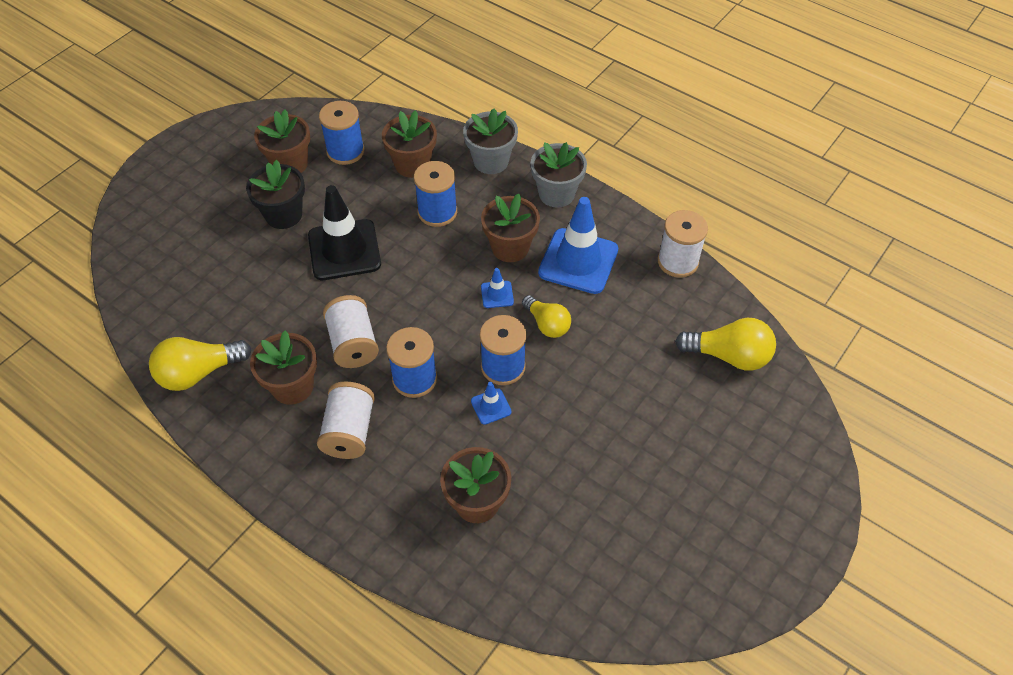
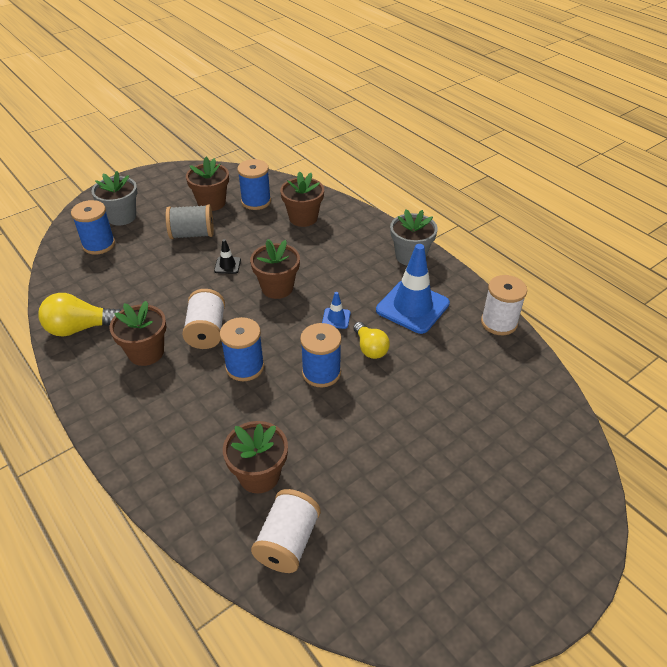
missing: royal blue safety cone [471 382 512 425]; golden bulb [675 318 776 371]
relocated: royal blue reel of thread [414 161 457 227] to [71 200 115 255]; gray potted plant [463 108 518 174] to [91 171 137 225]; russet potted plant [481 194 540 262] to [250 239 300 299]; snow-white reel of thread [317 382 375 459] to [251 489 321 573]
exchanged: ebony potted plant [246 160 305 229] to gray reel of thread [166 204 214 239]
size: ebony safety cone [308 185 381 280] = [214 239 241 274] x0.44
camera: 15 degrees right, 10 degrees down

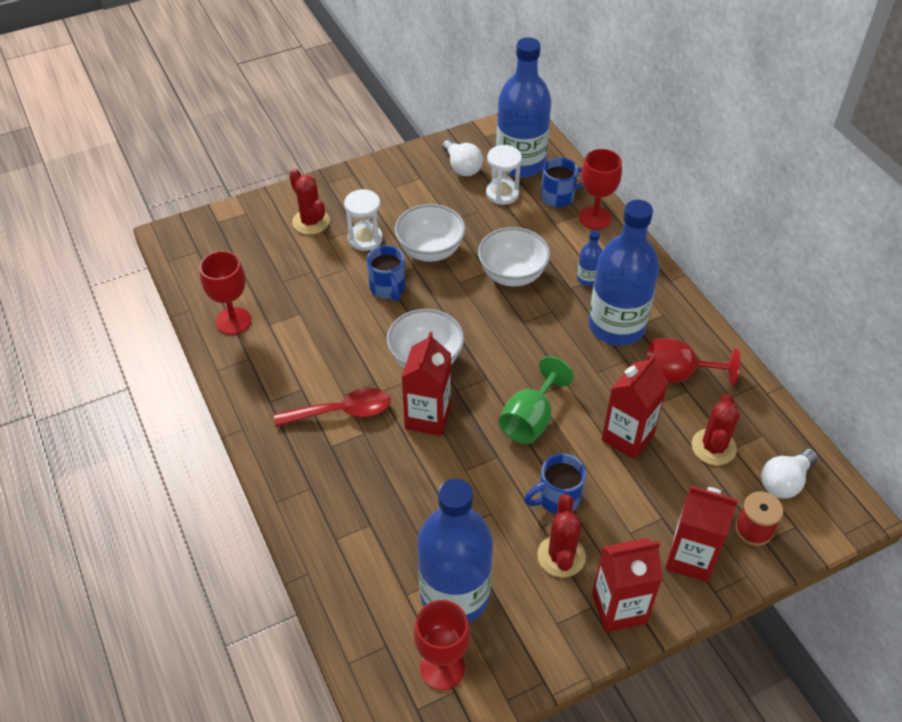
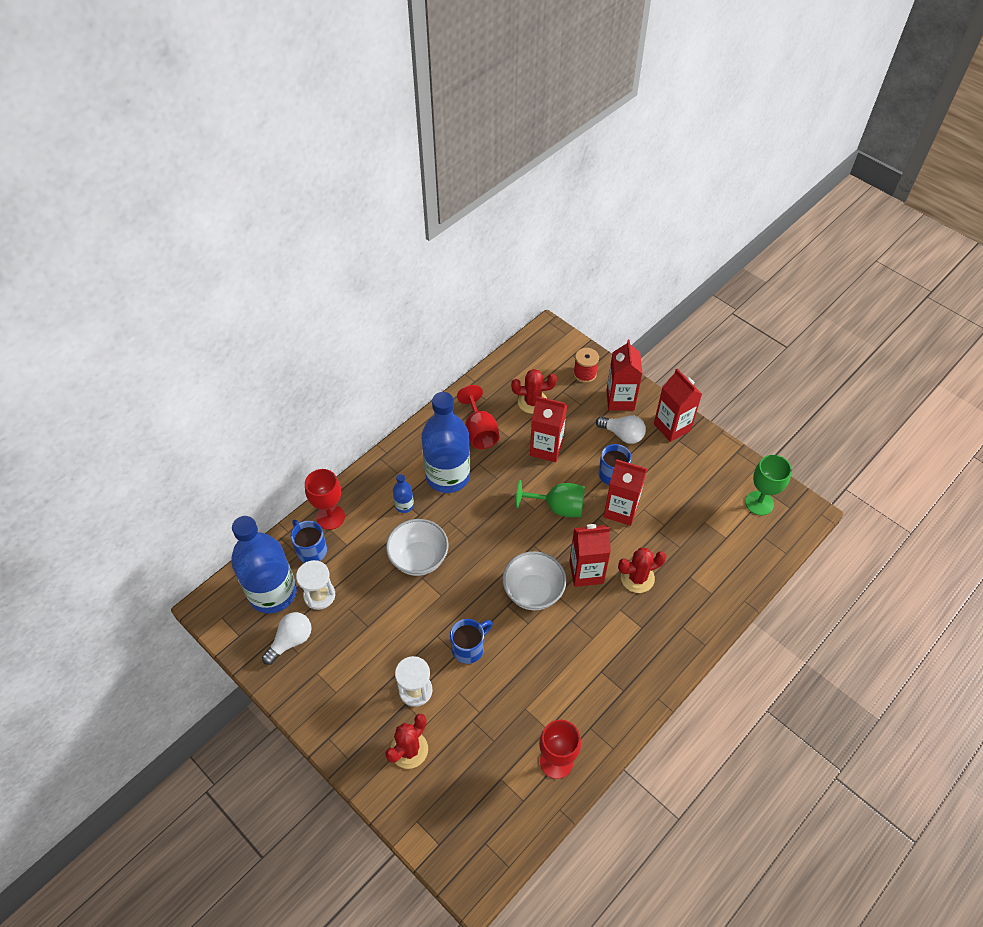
missing: red teaspoon [274 388 391 427]; snow-white bowl [395 204 466 262]; royal blue drink bottle [418 479 493 622]
appeared: red carton [604 459 647 526]
relocated: snow-white bulb [761 449 818 499] to [596 415 646 444]; red cactus [537 494 586 577] to [618 548 666 593]
colour: red wine glass [413 600 470 690] to leaf-green wine glass [745 455 792 515]
camera: 110 degrees left, 5 degrees up

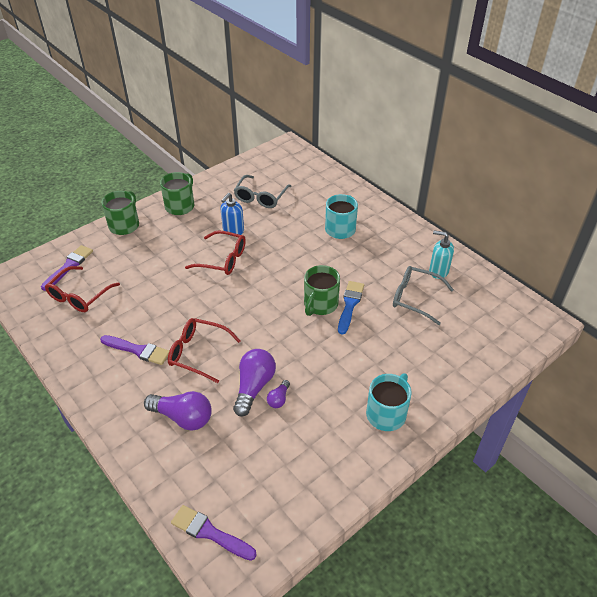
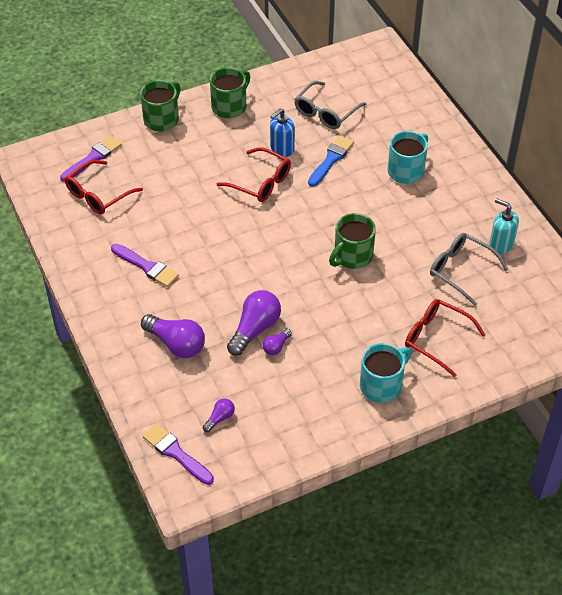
appeared: royal purple bulb [203 398 235 432]
relocated: royal blue paint brush [338 281 364 335] to [308 135 354 187]; red spectacles [168 318 241 383] to [405 299 485 377]
camera: 15 degrees right, 5 degrees up

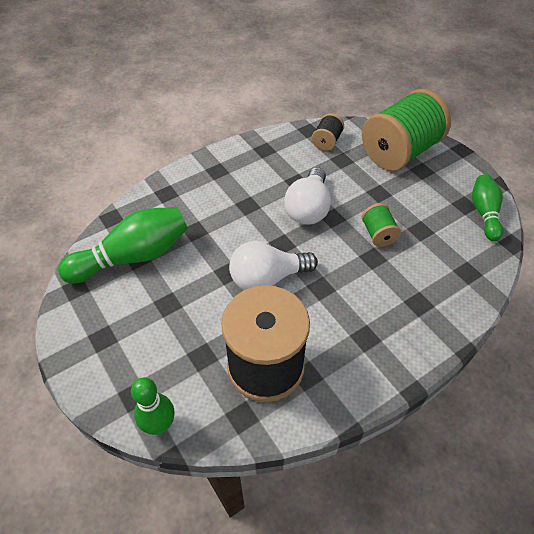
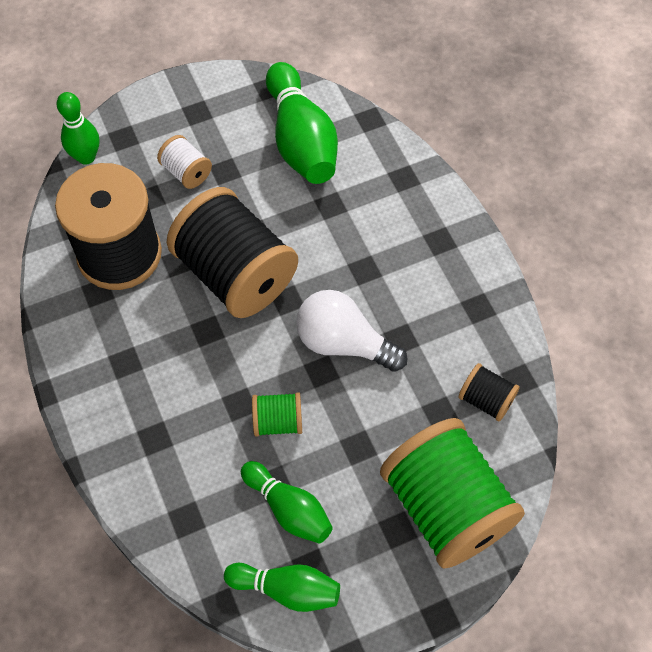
appeared: snow-white reel of thread [157 135 212 189]; leaf-green tenpin [241 461 333 544]
exchanged: snow-white bulb [229 241 318 290] to ebony reel of thread [167 187 298 318]
camera: 100 degrees right, 10 degrees up

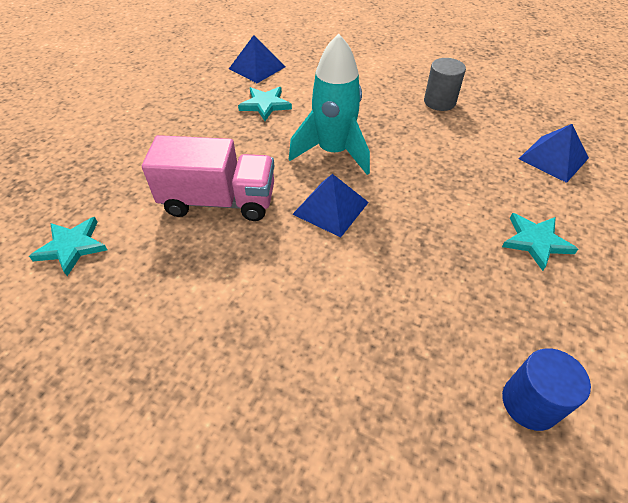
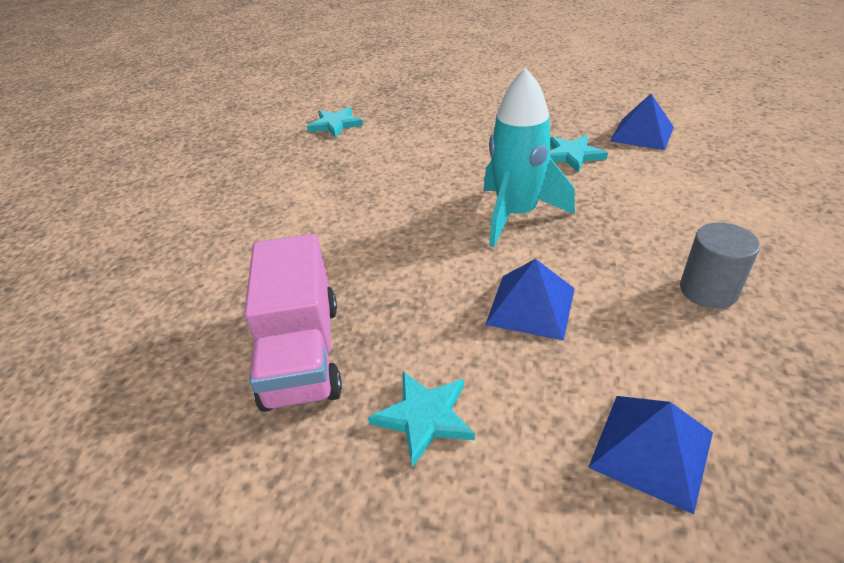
missing: royal blue cylinder shape [502 348 591 431]
relocated: rosy lorry [142 135 274 221] to [244 234 342 412]; royal blue solid pyramid [292 174 369 237] to [485 259 575 341]
camera: 80 degrees right, 10 degrees down

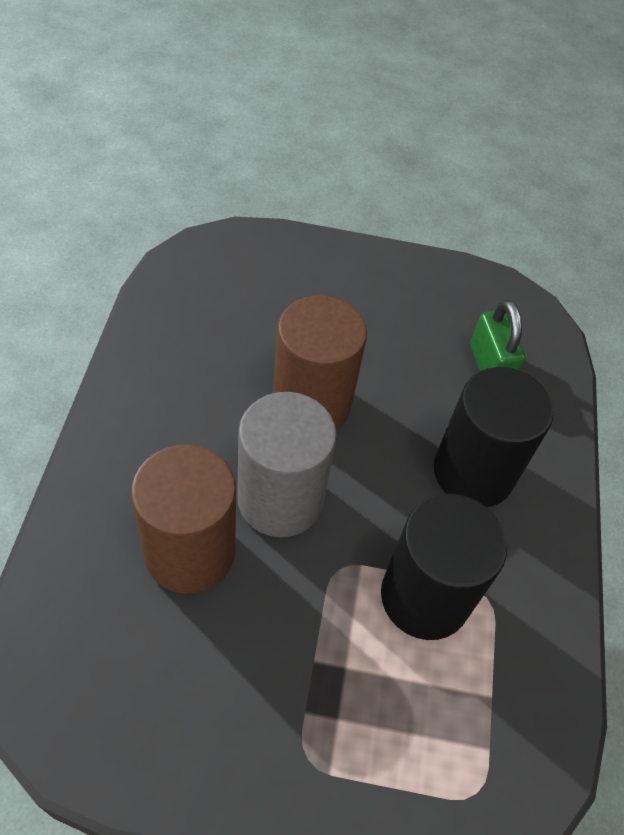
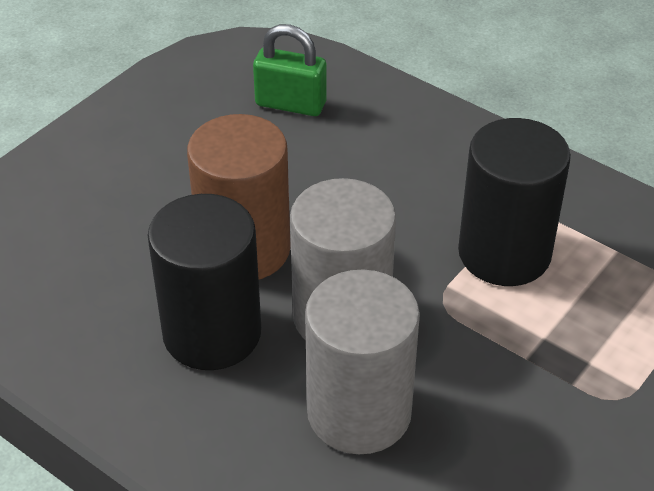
relocated: ebony cylinder shape [434 367 553 507] to [148 194 261 370]
colour: russet cylinder shape [131 445 236 594] to gray cylinder shape [305 269 420 454]
camera: 55 degrees left, 10 degrees down

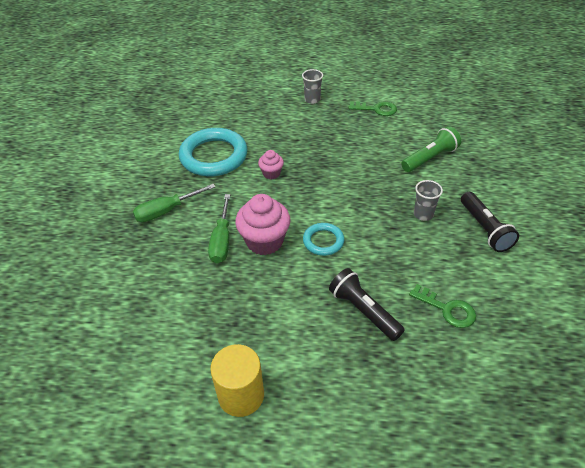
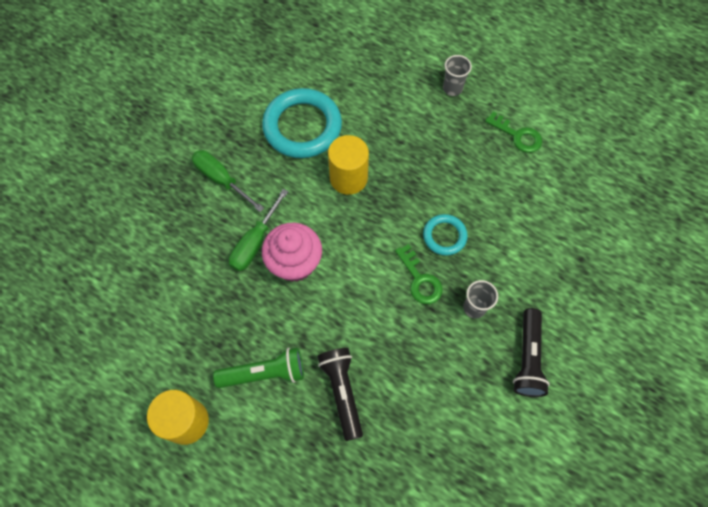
relocated: leaf-green flashlight [401 126 461 172] to [213 347 304 388]; leaf-green key [409 284 476 328] to [395 244 443 304]; turquoise ring [303 223 344 256] to [423 214 468 256]
exchanged: rosy fairy cake [258 150 284 180] to golden cylinder shape [328 135 369 195]
spun: leaf-green flat screwdriver [133 184 216 222] = [192 150 264 212] 45 degrees clockwise
camera: 25 degrees right, 20 degrees up

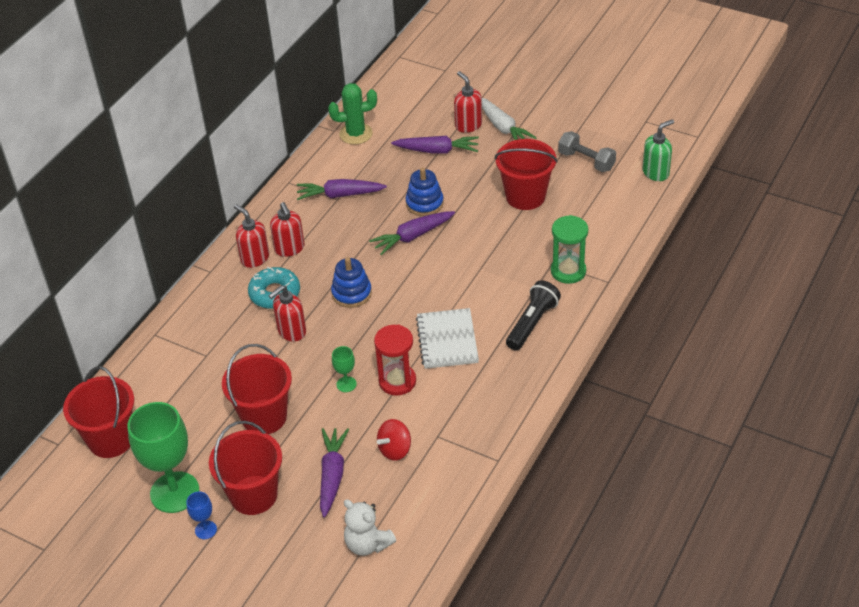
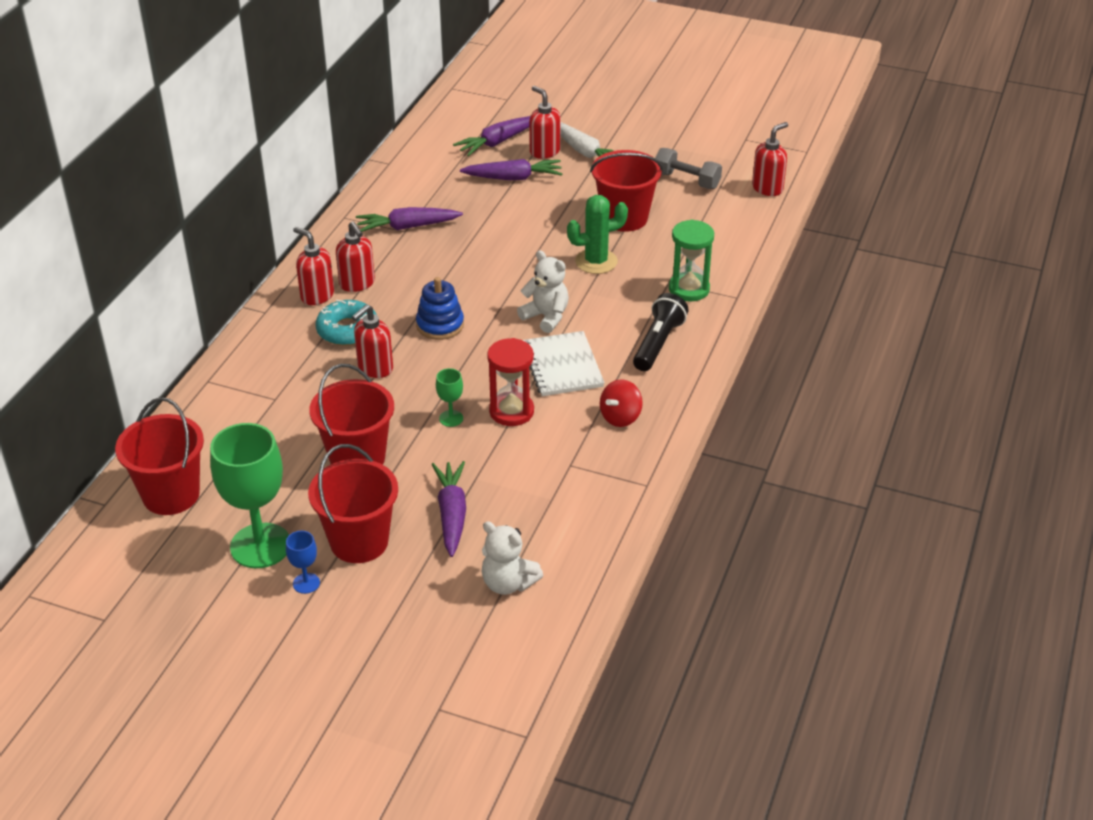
missing: royal blue stacking rings [406 168 444 216]
appeared: snow-white teddy [517 250 569 333]
relocated: royal purple carrot [369 211 455 255] to [453 116 530 156]; leaf-green cactus [328 83 377 145] to [567 195 628 274]; red whirligig [377 419 411 461] to [600 379 643 427]
colour: leaf-green pump bottle [642 119 674 181] to red pump bottle [752 122 788 196]
camera: 10 degrees left, 5 degrees down

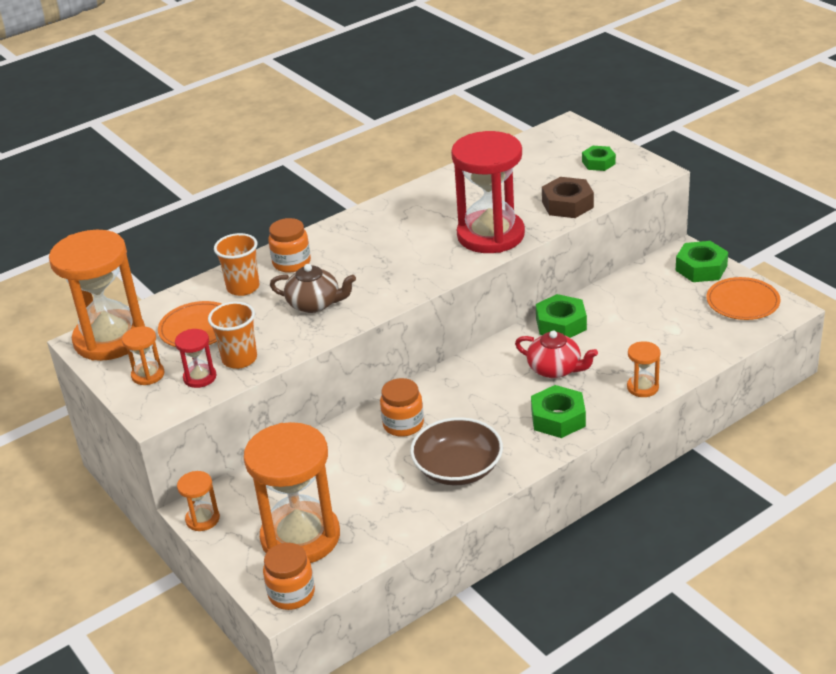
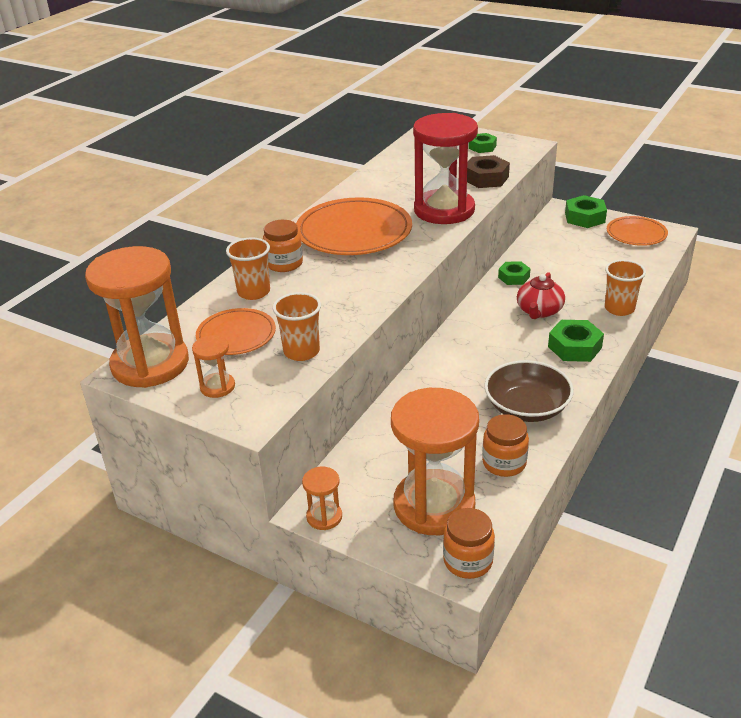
missing: red hourglass [175 329 216 388]; russet tea pot [270 264 356 313]
appeared: orange plate [296 197 412 255]
relocated: orange jam jar [380 378 424 437] to [482 414 529 477]
exchanged: orange hourglass [627 341 660 397] to orange beaker [605 260 646 316]
spun: red tea pot [515 331 598 378] = [517 272 565 319] 105 degrees clockwise
size: leaf-green hex nut [536 294 587 338] = [498 262 531 285] x0.66
camera: 25 degrees left, 0 degrees up

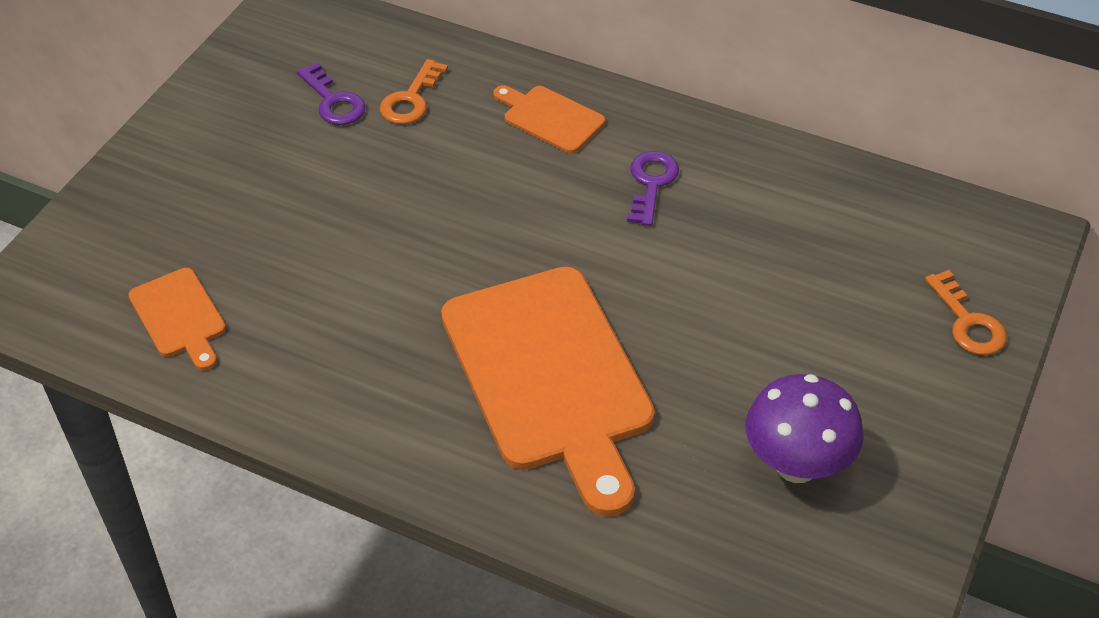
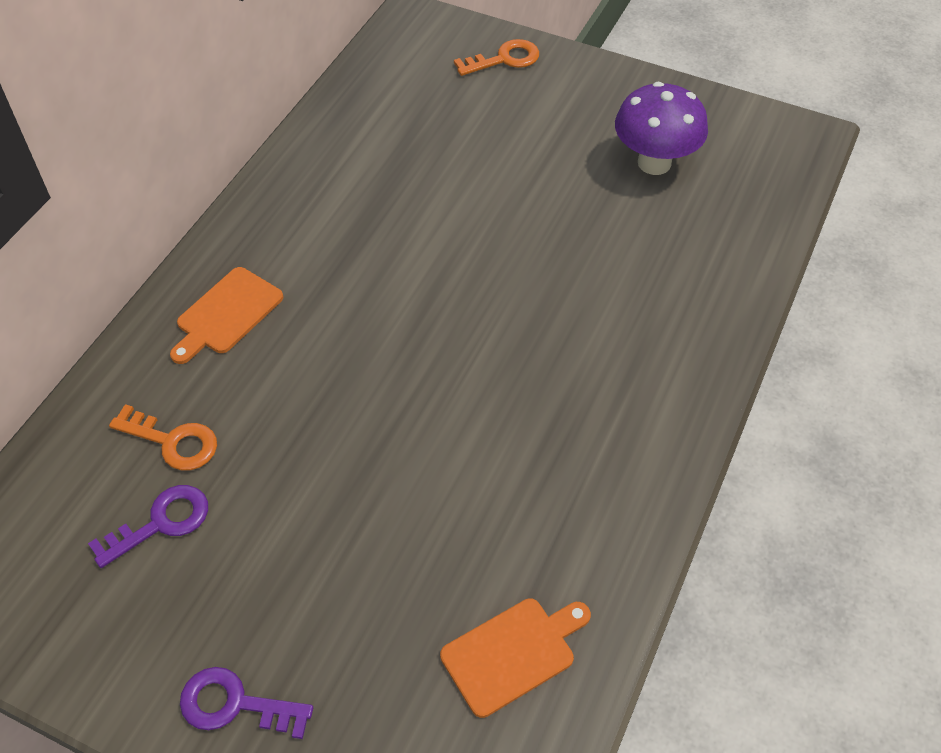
missing: orange bread board [441 267 655 517]
relocated: royal purple key [627 151 679 226] to [180 667 313 739]
camera: 90 degrees left, 5 degrees up

